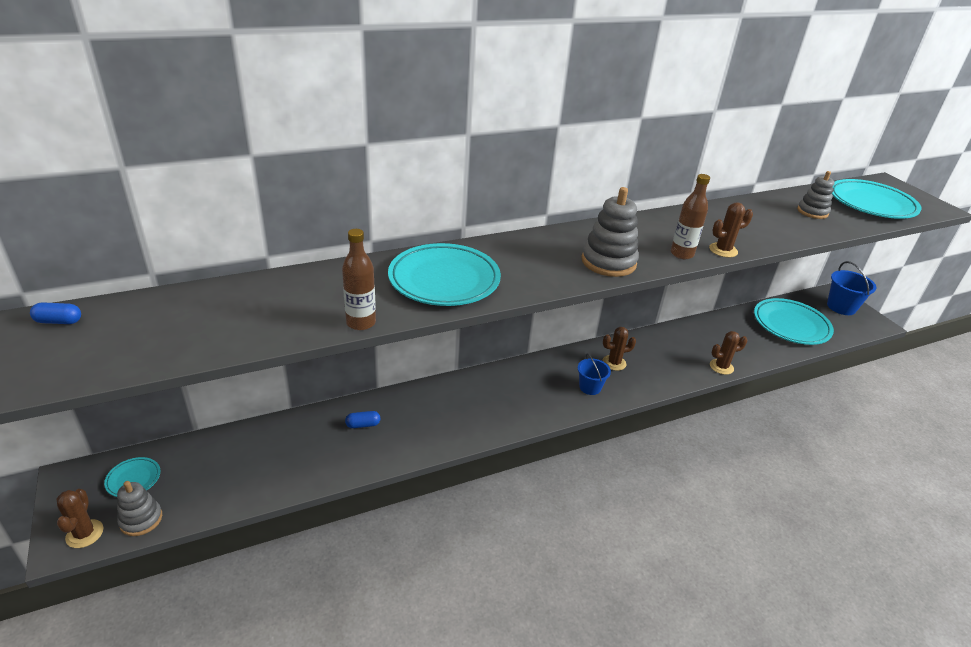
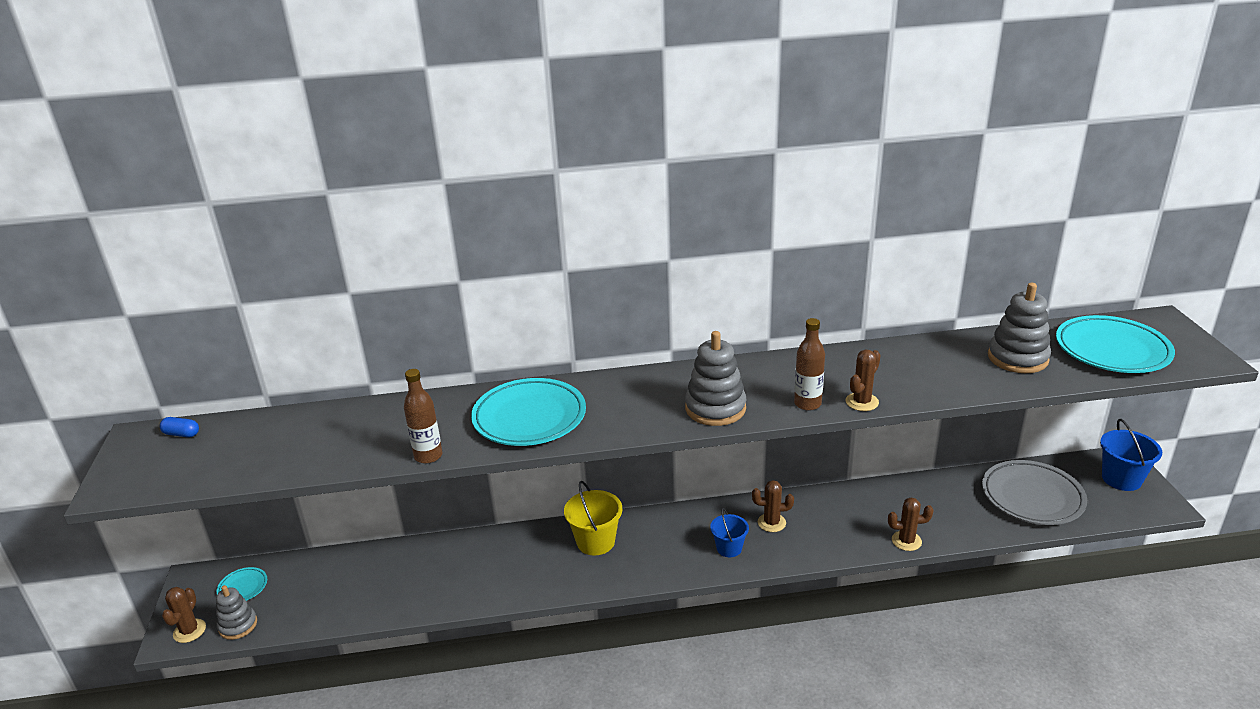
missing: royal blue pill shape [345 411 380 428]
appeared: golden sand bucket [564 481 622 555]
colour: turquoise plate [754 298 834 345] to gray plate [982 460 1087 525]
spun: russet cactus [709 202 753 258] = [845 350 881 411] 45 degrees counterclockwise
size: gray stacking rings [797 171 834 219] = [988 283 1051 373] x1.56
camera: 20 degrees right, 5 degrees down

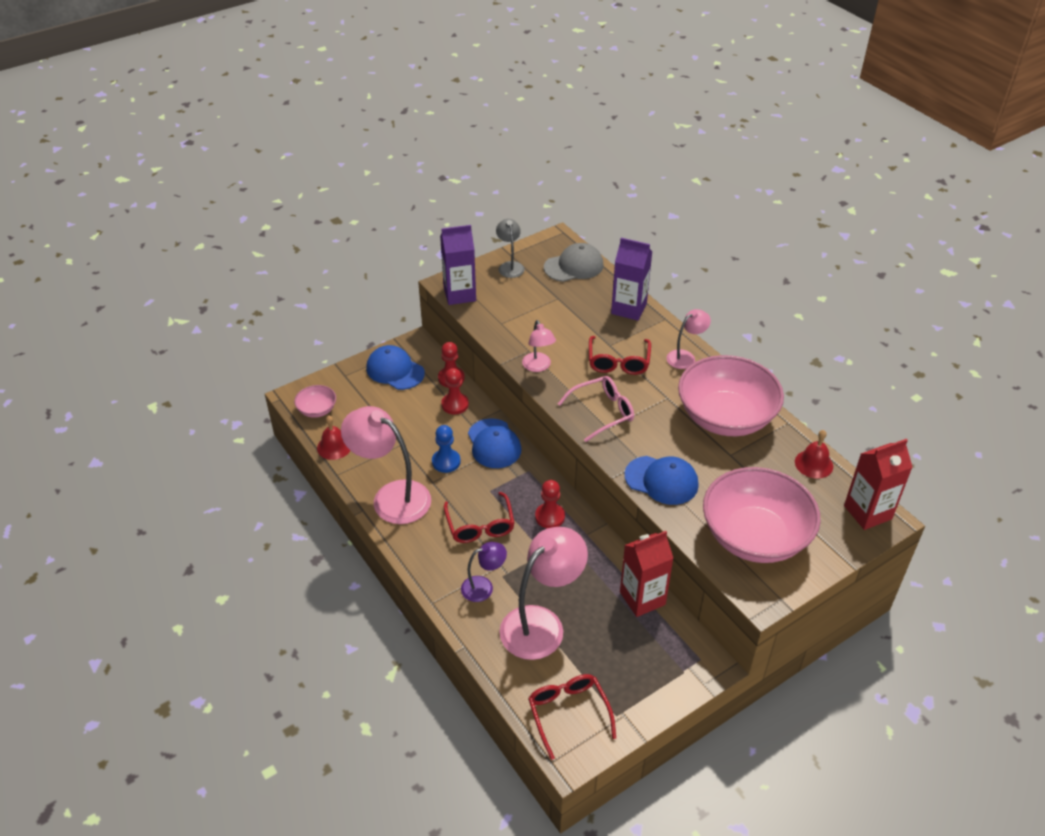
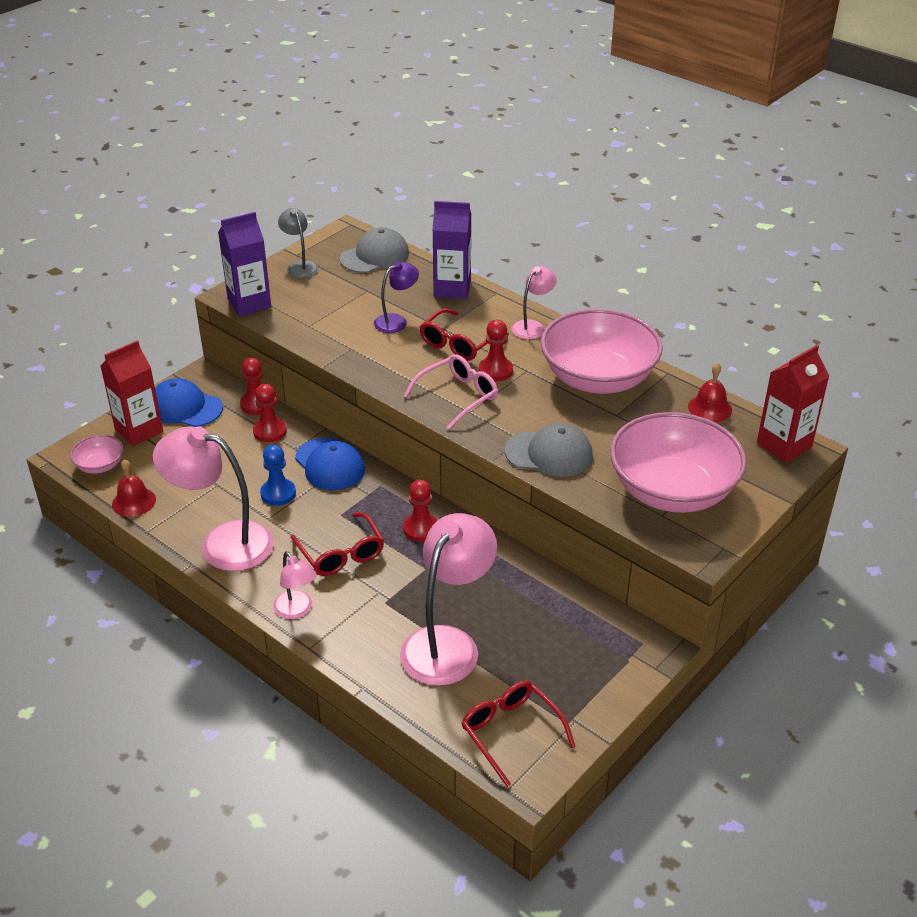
appeared: red game pawn [479 320 513 381]
relocated: red carton [620 531 674 617] to [100 340 163 446]; rosy reading lamp [522 320 556 372] to [273 551 317 619]; royal purple reading lamp [461 542 507 602] to [374 262 419 333]
colour: royal blue cap [624 456 699 505] to gray cap [505 423 593 477]
spun: red spectacles [589 336 651 375] = [420 308 509 360] 45 degrees clockwise
camera: 15 degrees left, 5 degrees down

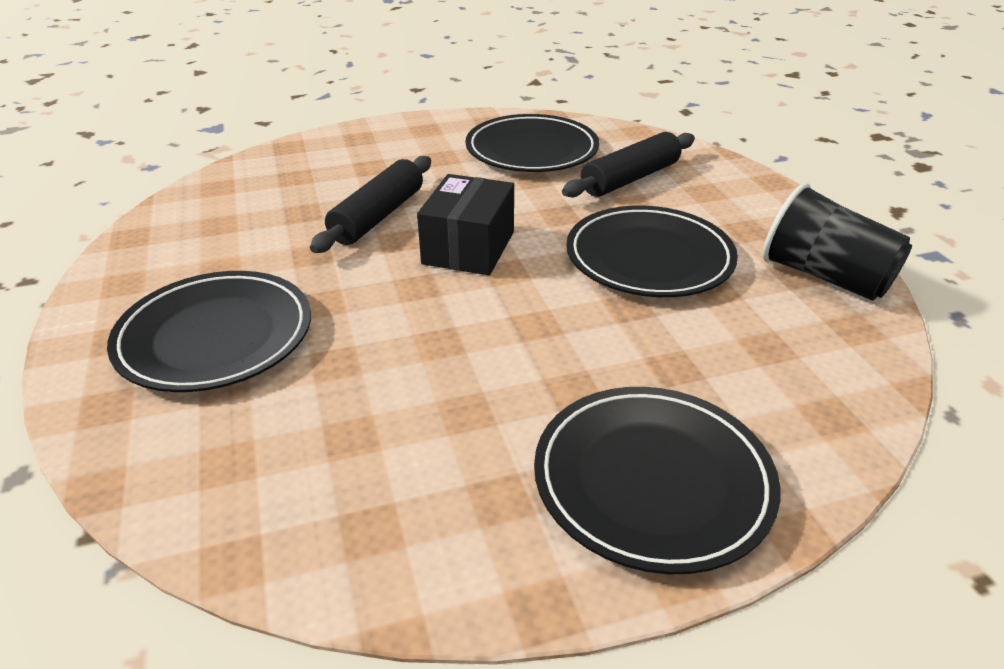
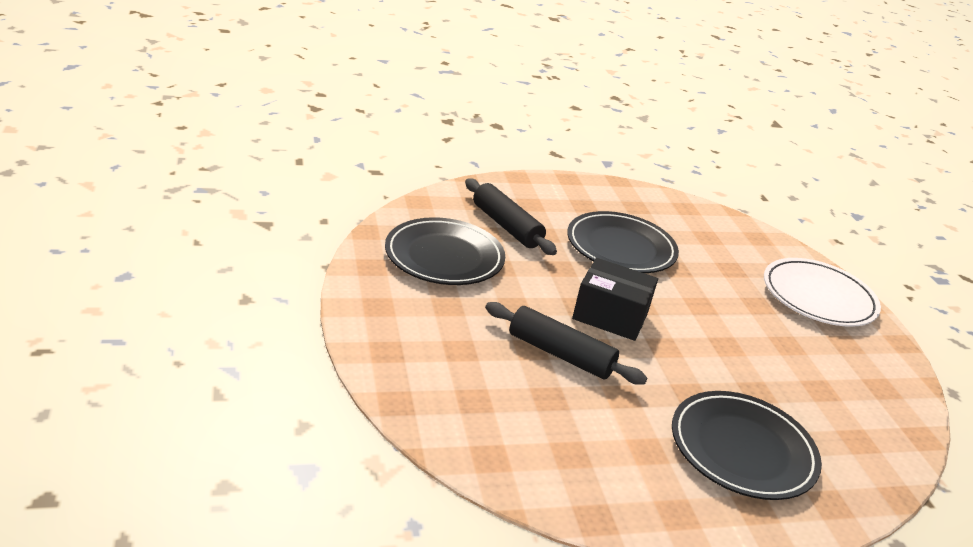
missing: ebony beaker [762 183 912 301]
colour: ebony plate [534 387 781 574] to snow-white plate [764 258 881 327]
camera: 90 degrees left, 5 degrees down

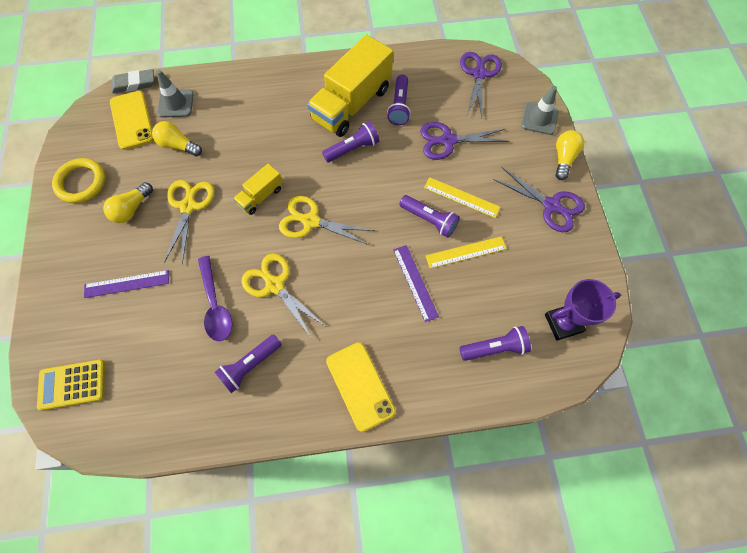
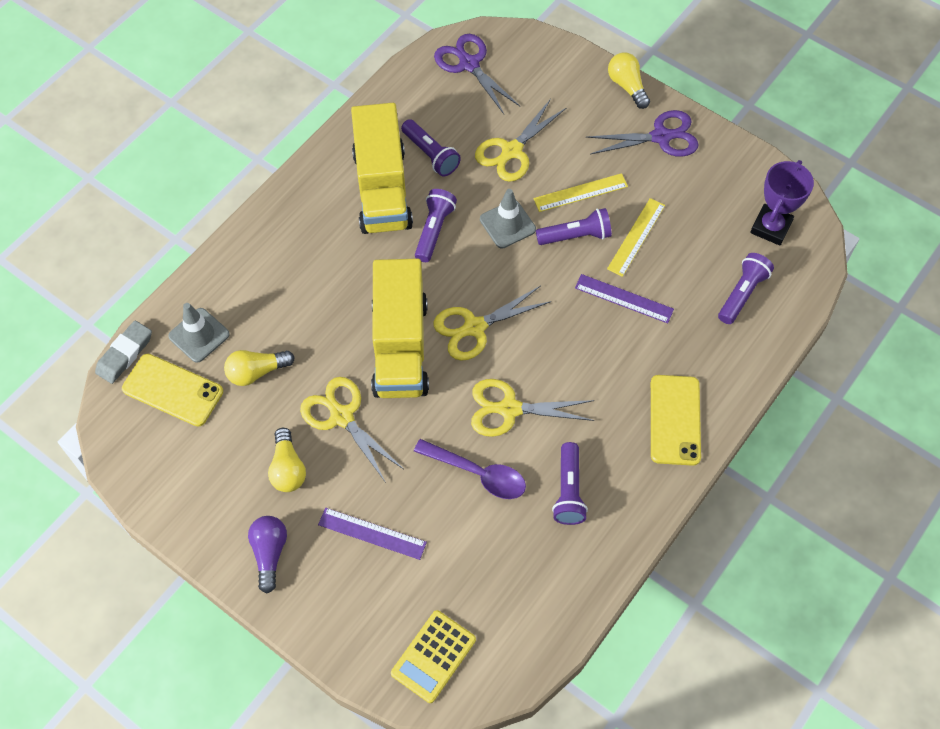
missing: golden ring [52 158 105 203]
appeared: royal purple bulb [248 516 287 593]
relocated: gray safety cone [521 86 559 135] to [480 189 536 249]
colour: royal purple shears [420 122 509 160] to golden shears [475 99 566 182]
spun: royal purple ruler [84 270 169 298] = [318 508 427 560] 75 degrees clockwise; golden smartphone [326 342 396 432] = [651 375 701 466] 75 degrees clockwise
size: golden lorry [233 164 283 215] = [371 259 429 398] x2.04
camera: 45 degrees left, 5 degrees down

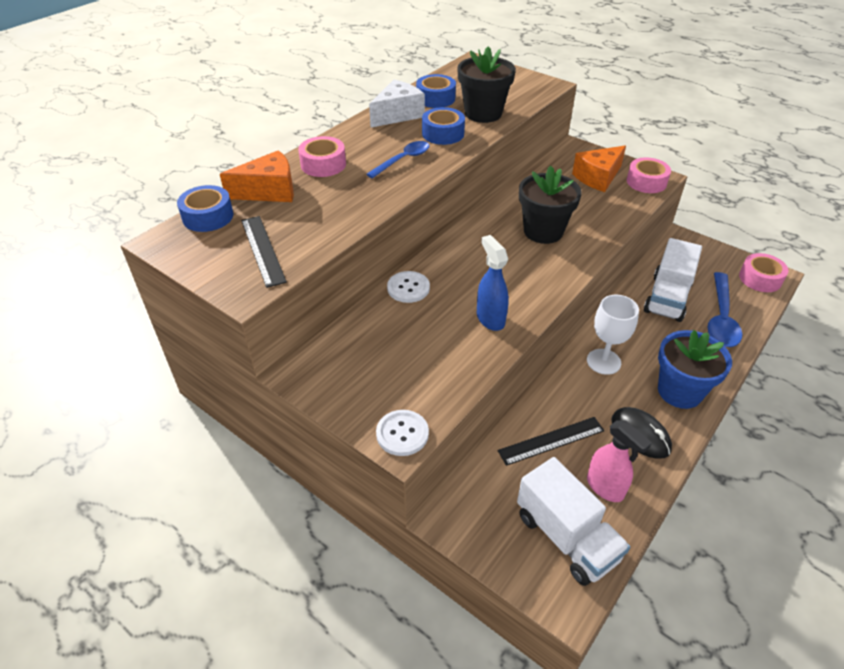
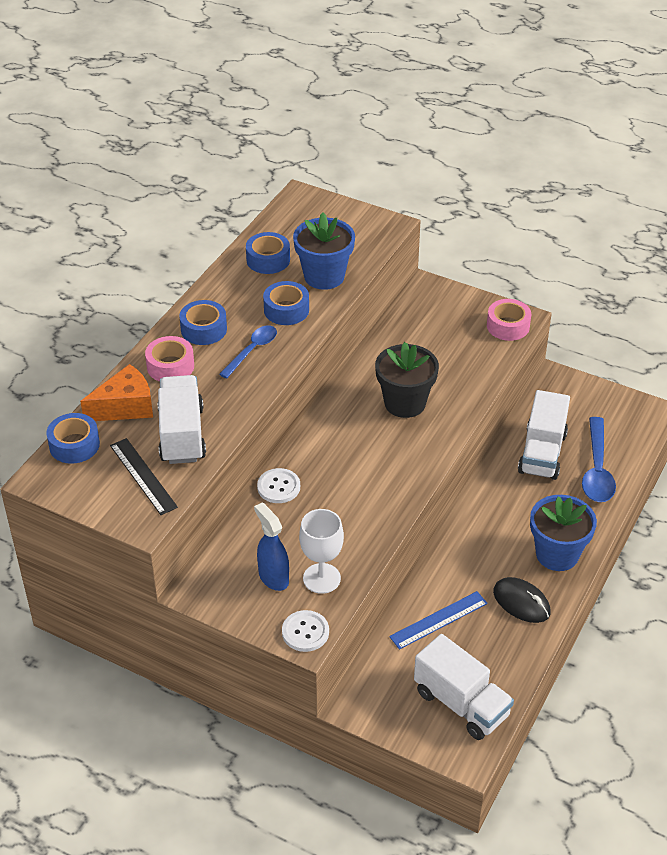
missing: snow-white cheese [369 80 425 128]; orange cheese [572 145 626 192]; rosy spray bottle [587 420 652 502]; rosy tape [739 253 789 292]
appeared: snow-white lorry [157 375 206 464]; royal blue tape [179 300 227 345]
relocated: royal blue spray bottle [477 235 509 331] to [254 503 289 591]; snow-white wine glass [587 295 639 375] to [299 509 344 594]
colour: ebony potted plant [457 46 516 123] to royal blue potted plant [293 213 355 290]; ebony ruler [498 417 604 466] to royal blue ruler [389 591 488 650]
camera: 10 degrees left, 0 degrees up

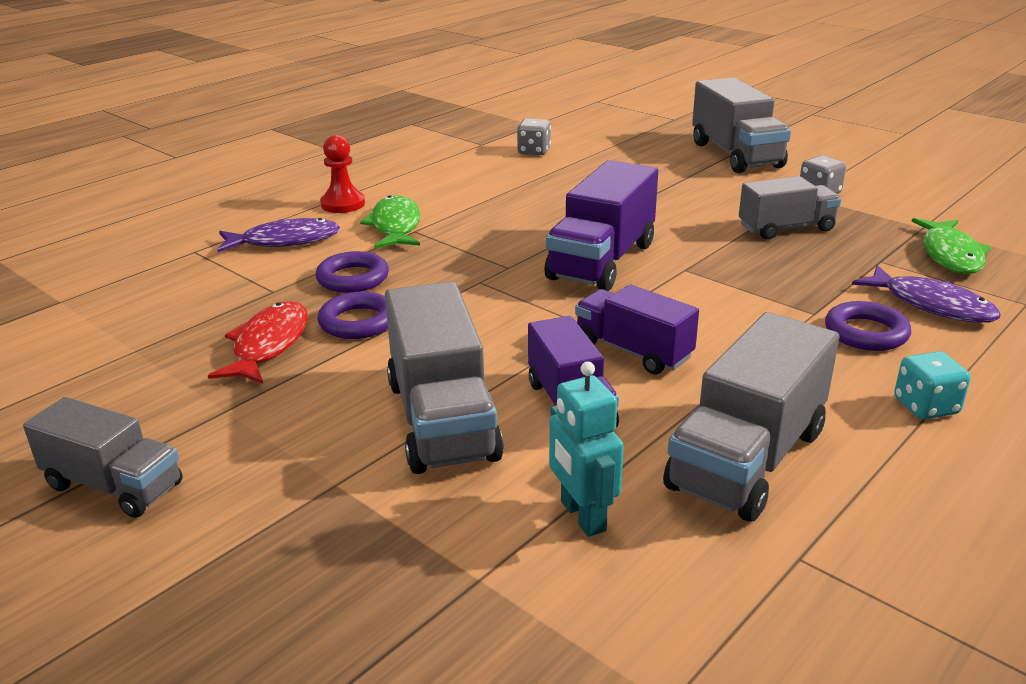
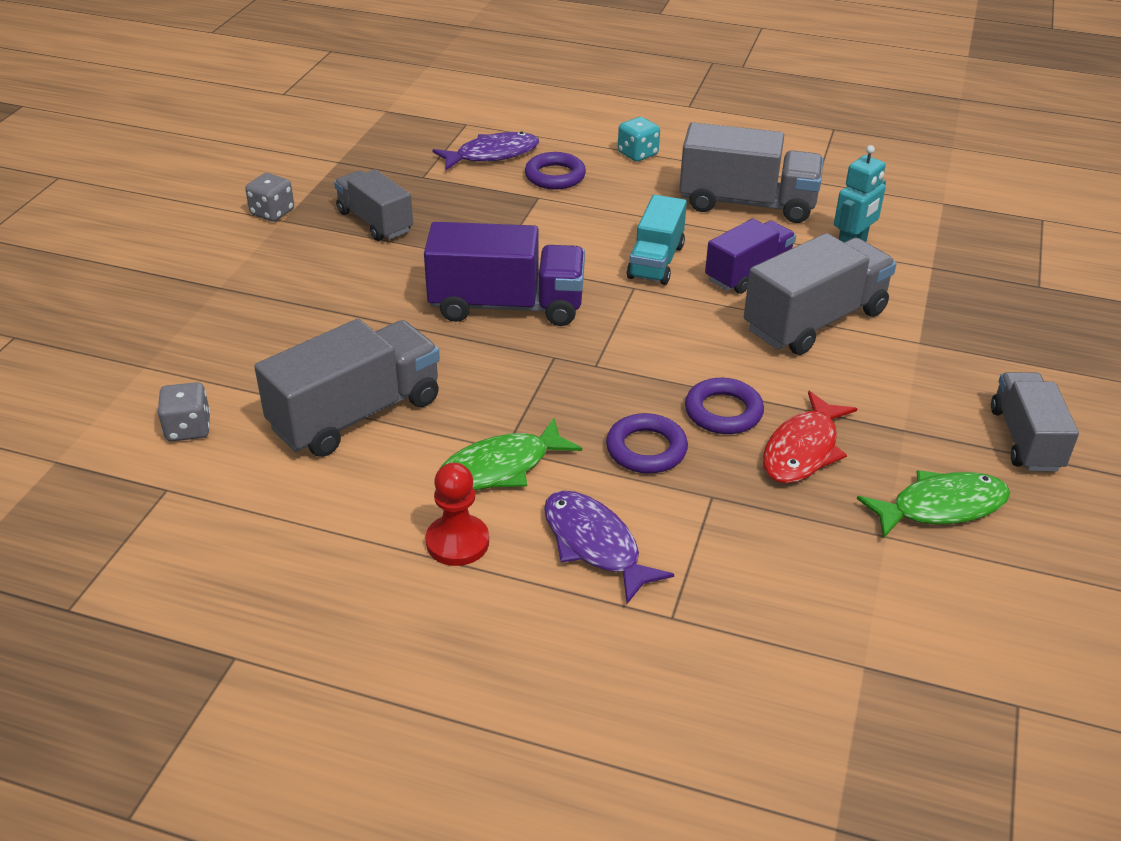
relocated: gray lorry [692 77 791 173] to [254 319 440 457]; leaf-green toy fish [911 218 991 274] to [857 470 1010 539]
colour: royal purple lorry [575 285 699 374] to turquoise lorry [627 195 687 285]
spun: royal purple toy fish [852 265 1001 323] = [432 132 539 170] 45 degrees clockwise; red toy fish [208 301 308 384] = [763 391 857 484] 45 degrees counterclockwise
camera: 115 degrees left, 10 degrees up

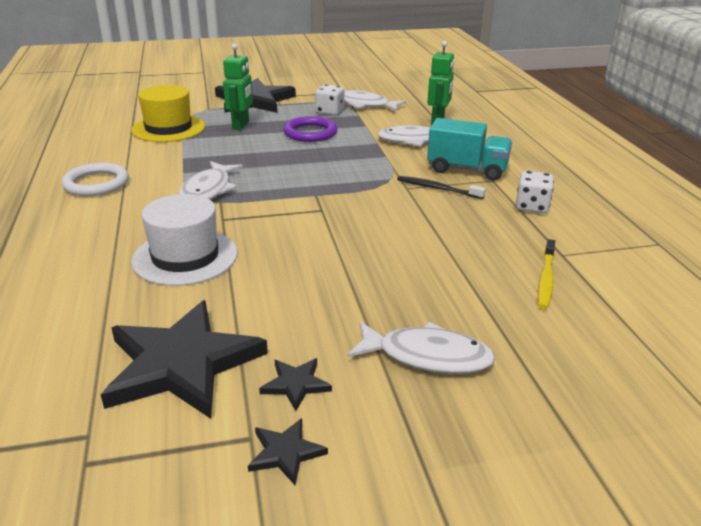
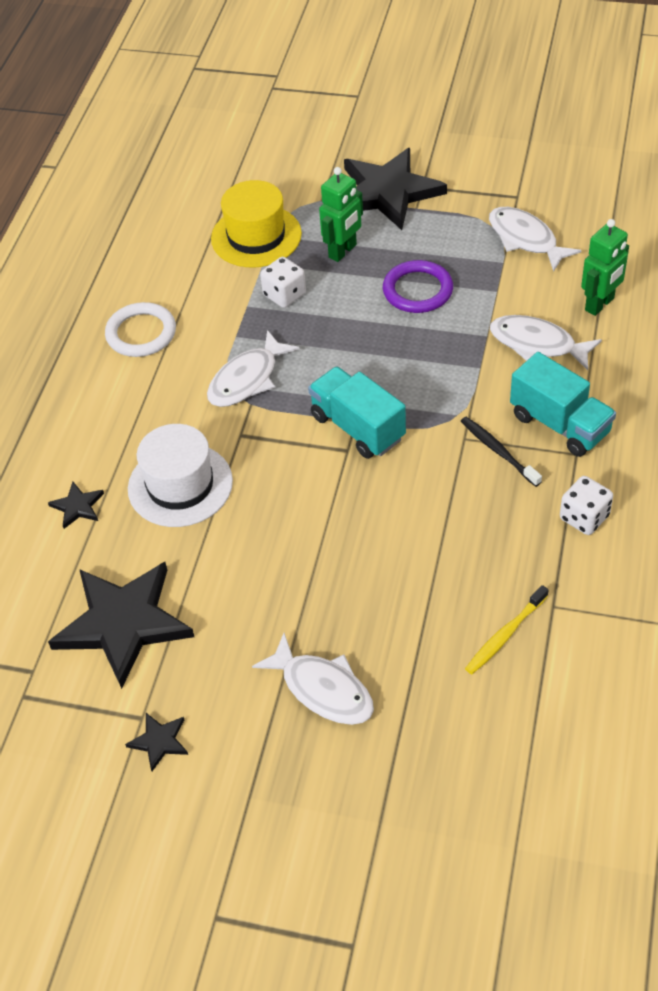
appeared: turquoise lorry [308 366 406 459]
relocated: ebony star shape [259 358 332 411] to [48 482 104 529]; snow-white game die [315 84 344 115] to [260 257 306 308]
camera: 30 degrees right, 20 degrees up

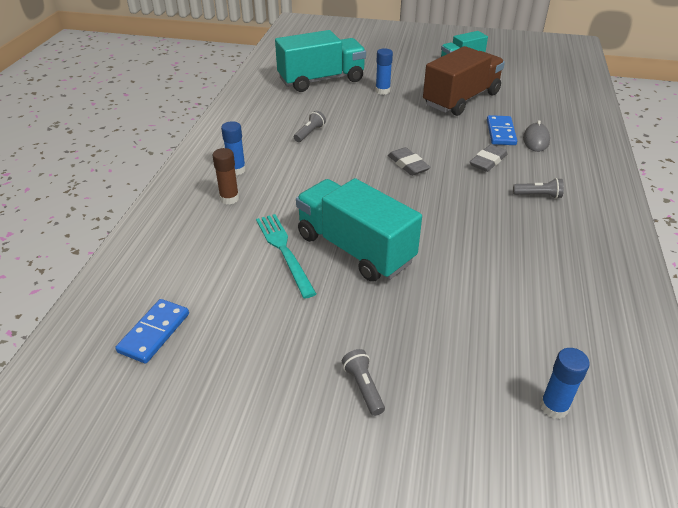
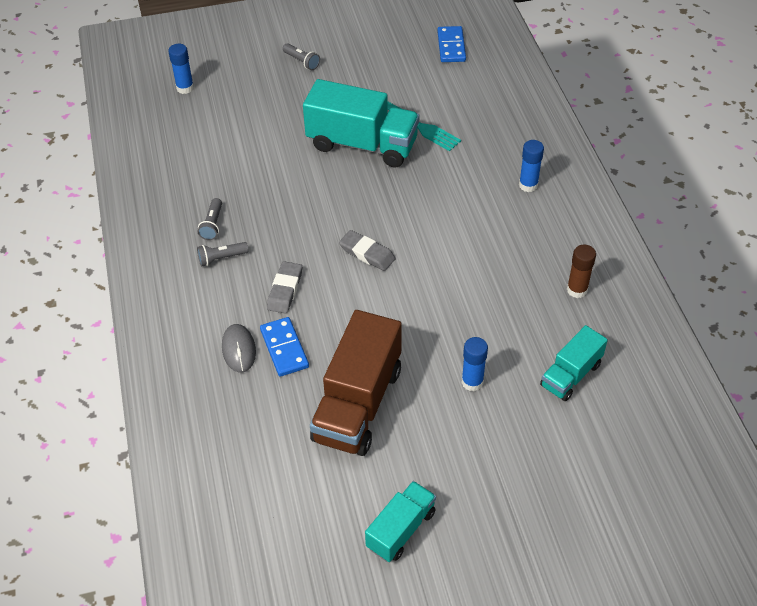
relocated: gray flashlight [294 111 326 142] to [198 198 222 240]; russet stick of glue [212 148 239 205] to [567 244 596 298]
size: turquoise lorry [275 30 366 92] = [540 325 608 401] x0.56
camera: 155 degrees right, 10 degrees up

